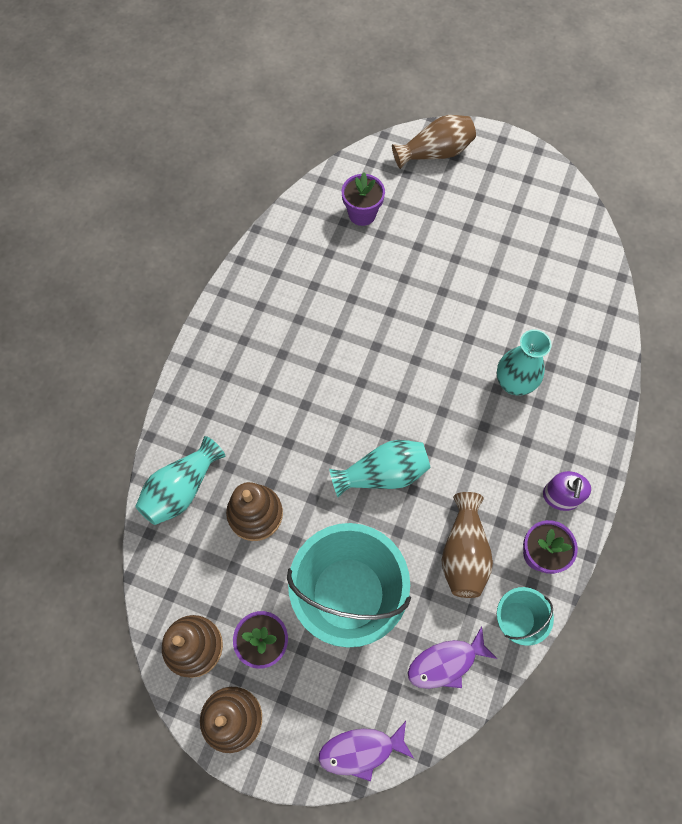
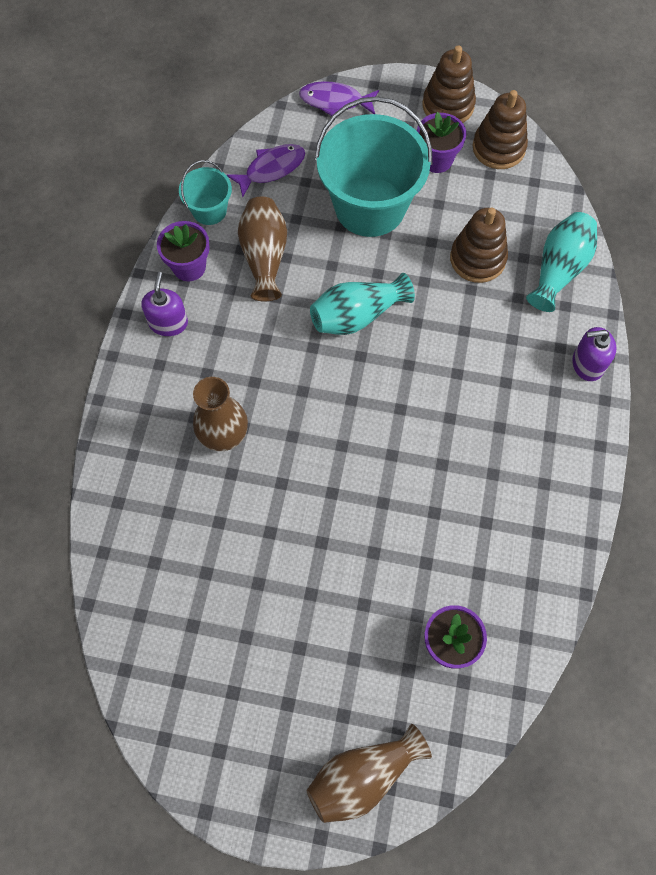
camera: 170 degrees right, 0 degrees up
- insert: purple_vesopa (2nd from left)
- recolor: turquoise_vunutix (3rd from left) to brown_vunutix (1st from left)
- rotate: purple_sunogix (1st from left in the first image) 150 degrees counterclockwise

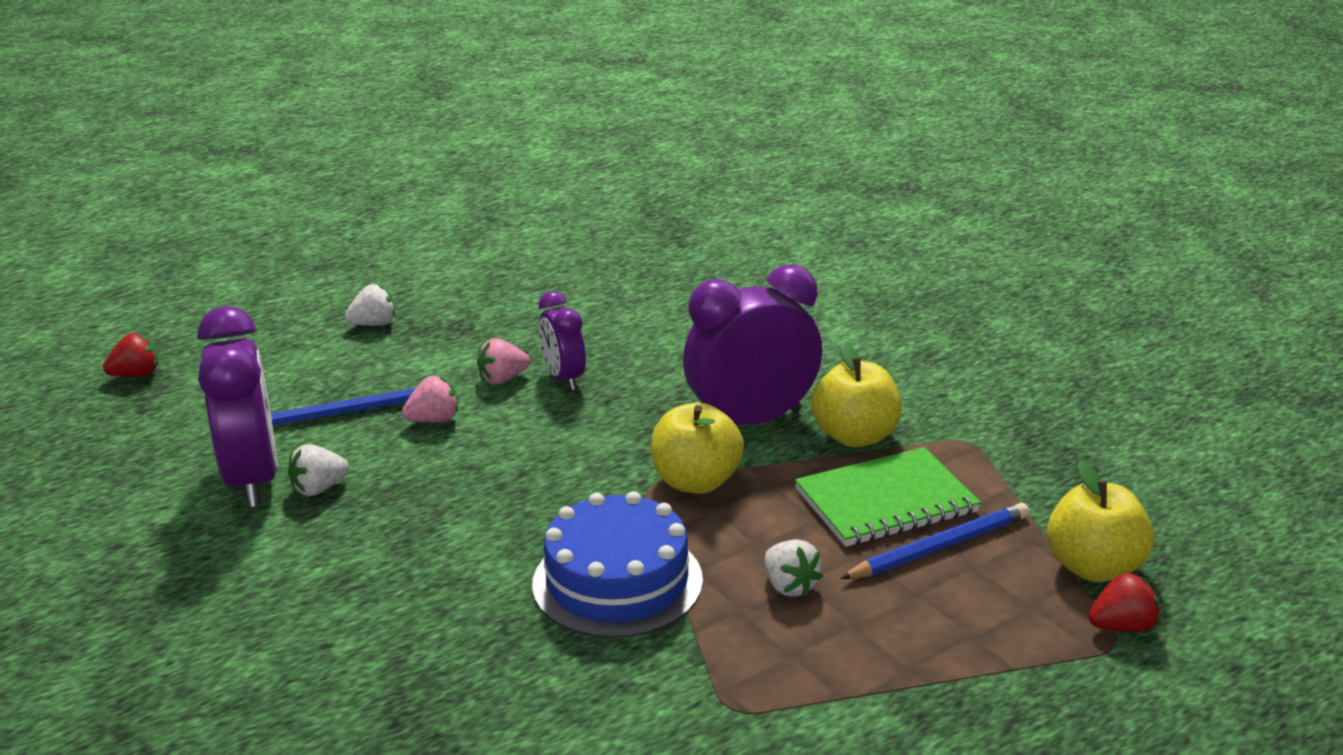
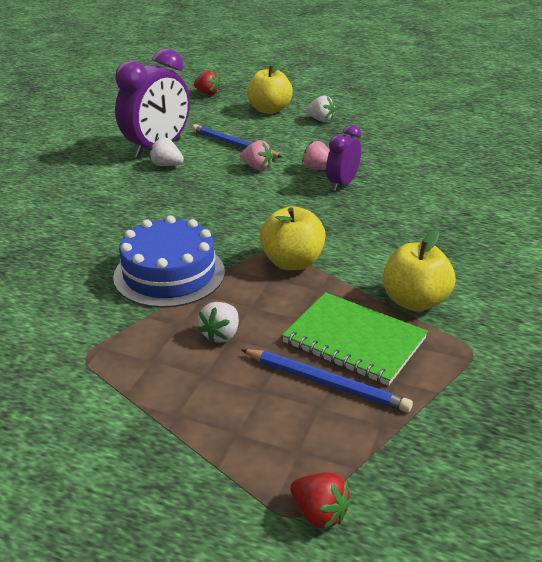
camera: 55 degrees right, 5 degrees up
- delete: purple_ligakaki (3rd from left)
- move: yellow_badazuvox (3rd from left in the first image) to yellow_badazuvox (1st from left)

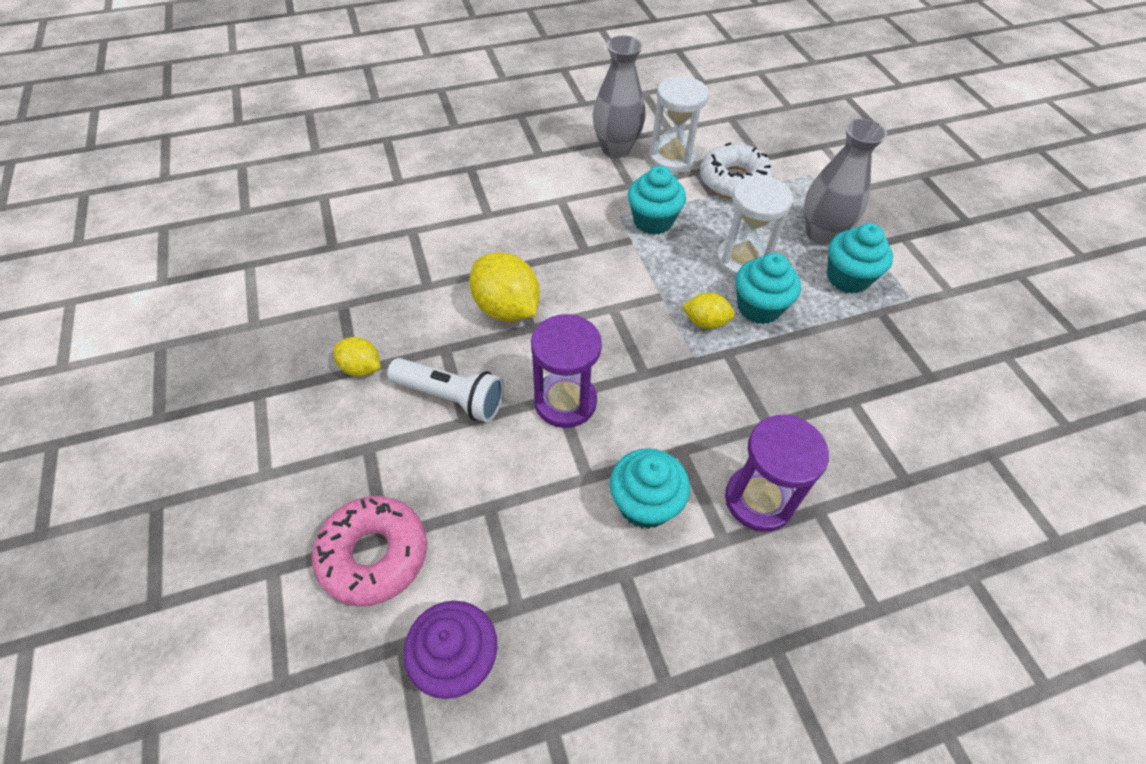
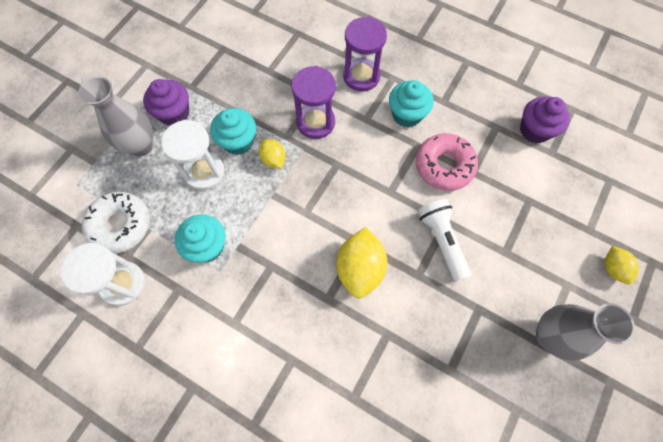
camera: 130 degrees left, 15 degrees up
- move: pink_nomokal
- move: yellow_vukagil (1st from left in the first image) to yellow_vukagil (3rd from left)
- move: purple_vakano (1st from left)
- move: grey_vunutix (1st from left in the first image) to grey_vunutix (2nd from left)
- recolor: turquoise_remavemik (4th from left) to purple_remavemik (1st from left)

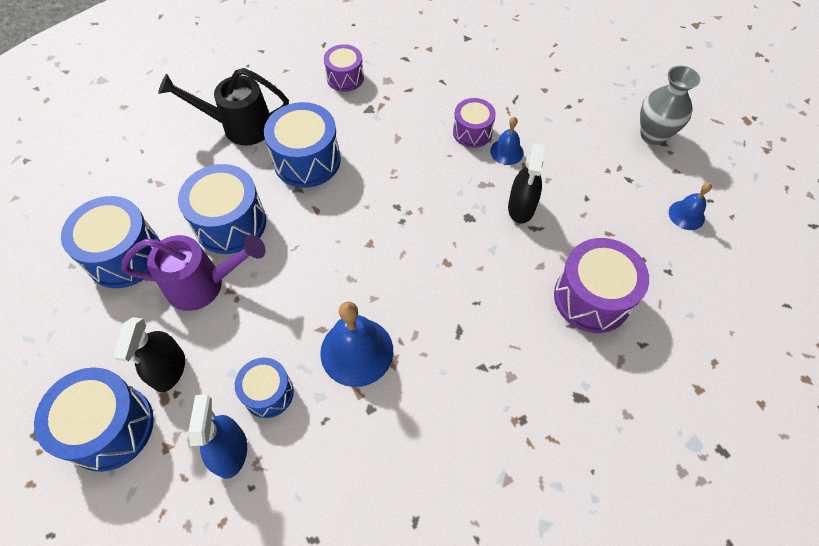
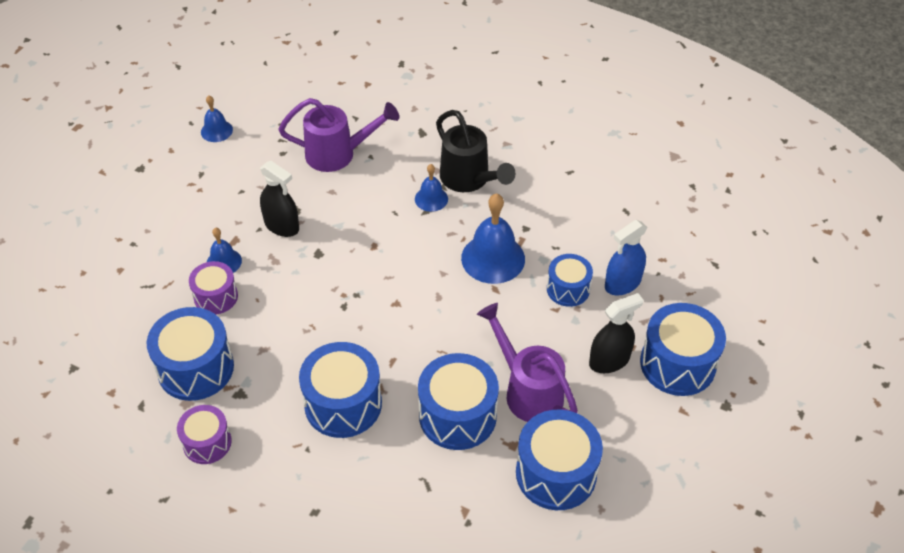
camera: 125 degrees left, 10 degrees down
- delete: grey_vunutix
- insert: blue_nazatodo (1st from left)
- insert: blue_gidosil (3rd from left)
- move: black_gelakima
- replace: purple_nazatodo (3rd from left) to purple_gelakima (1st from left)
- rotate: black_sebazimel (2nd from left in the first image) 60 degrees clockwise

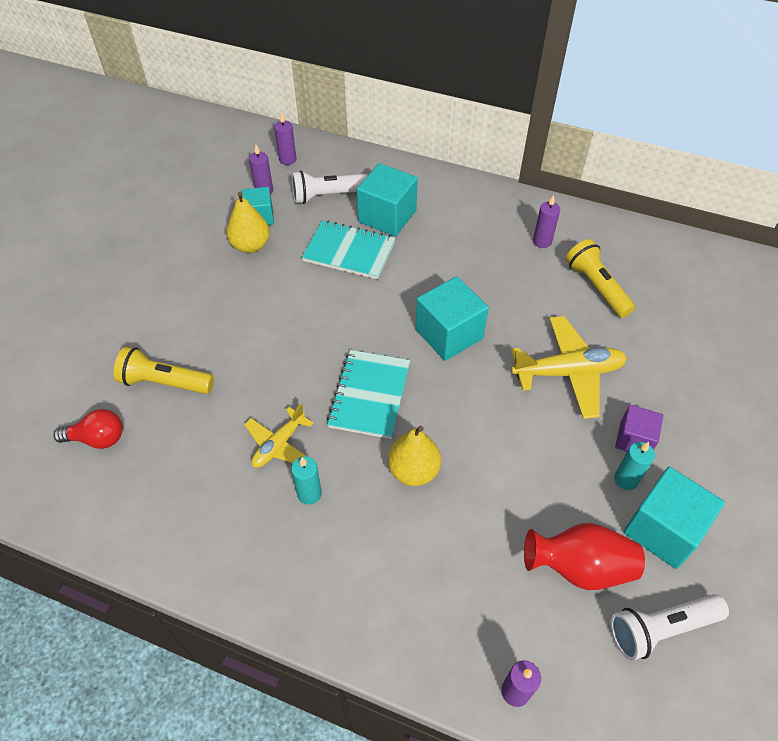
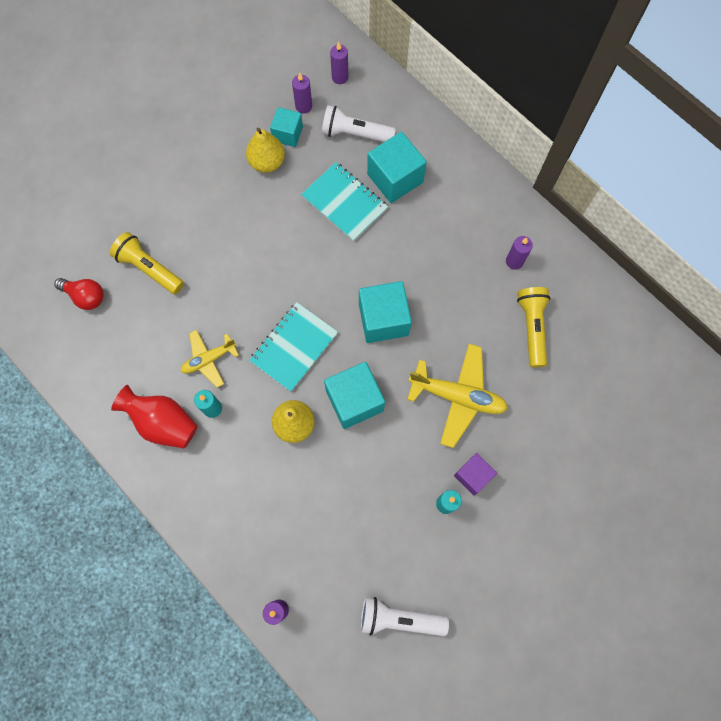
camera: 25 degrees right, 20 degrees up
- move: red_vunutix
- move: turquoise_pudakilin (4th from left in the first image) to turquoise_pudakilin (2nd from left)

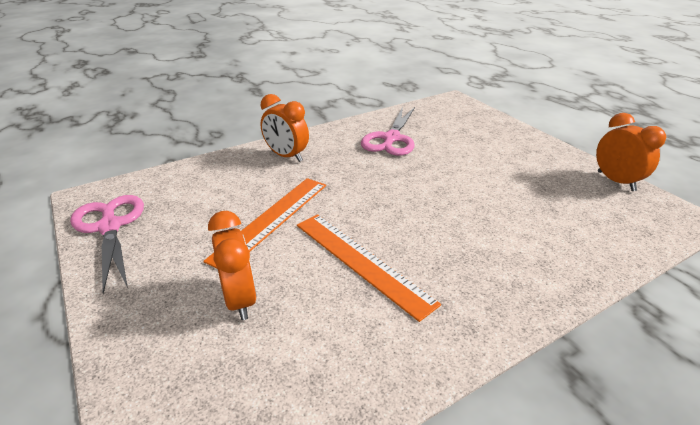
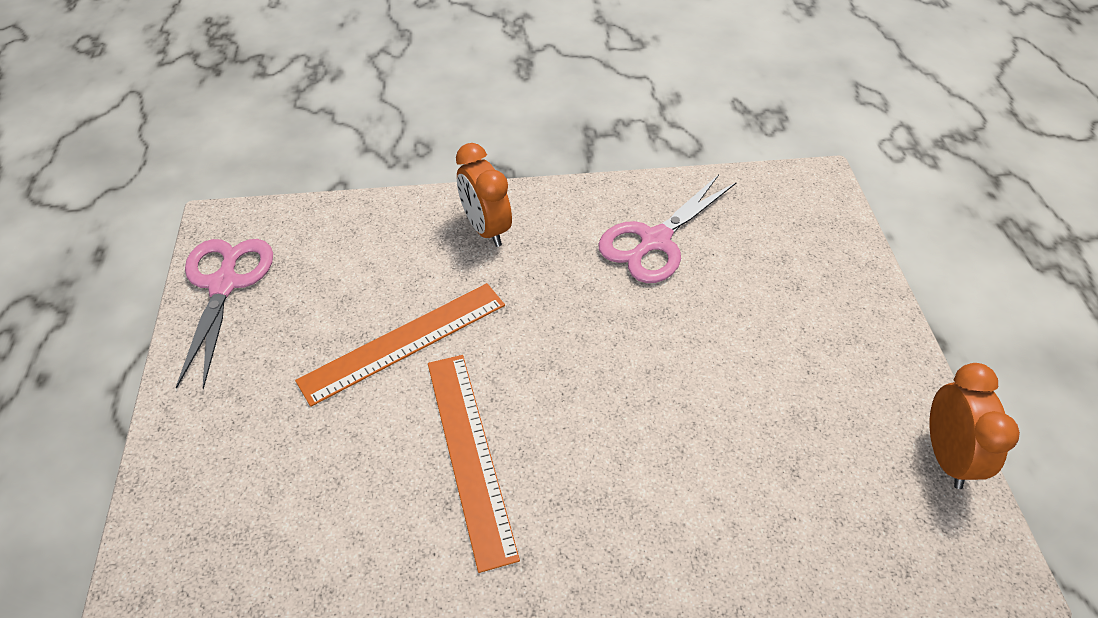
camera: 25 degrees right, 15 degrees up
- delete: orange_ligakaki (1st from left)

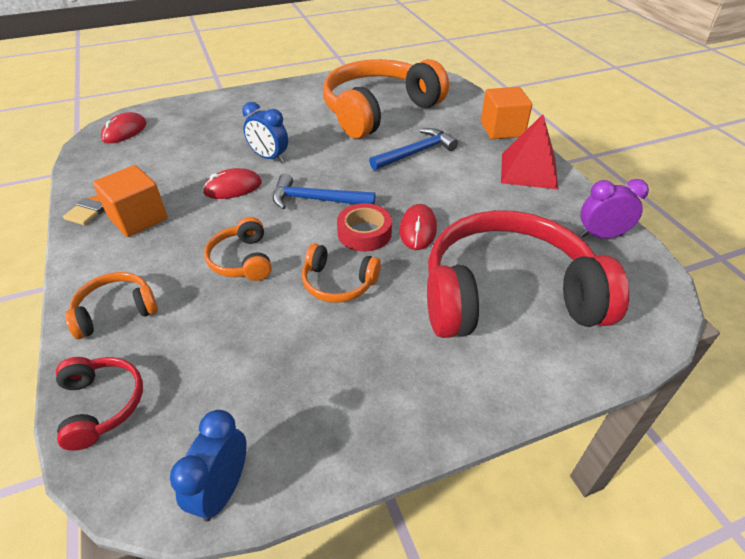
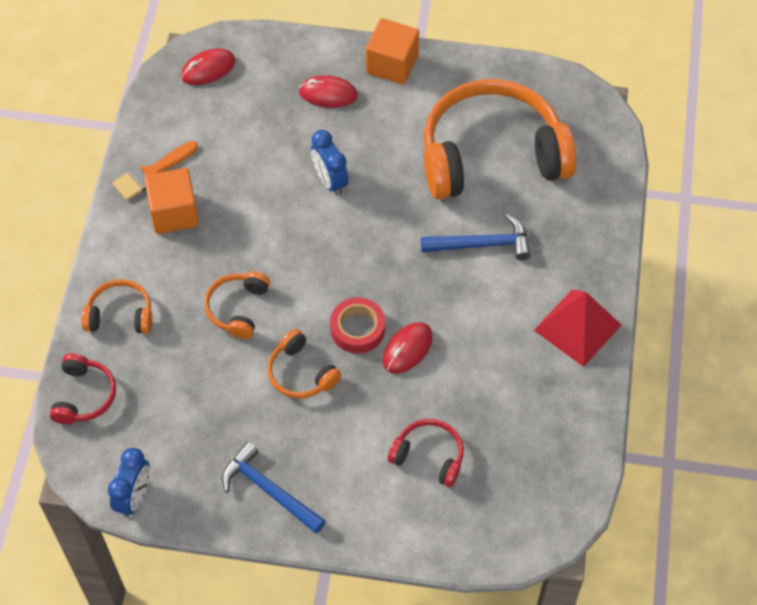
camera: 30 degrees right, 15 degrees up
- delete: purple_ligakaki
- move: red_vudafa (2nd from left)
- move: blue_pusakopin (1st from left)
- move: orange_pudakilin (2nd from left)
- rotate: blue_ligakaki (1st from left) 150 degrees clockwise
- resize: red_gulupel (2nd from left) x0.44

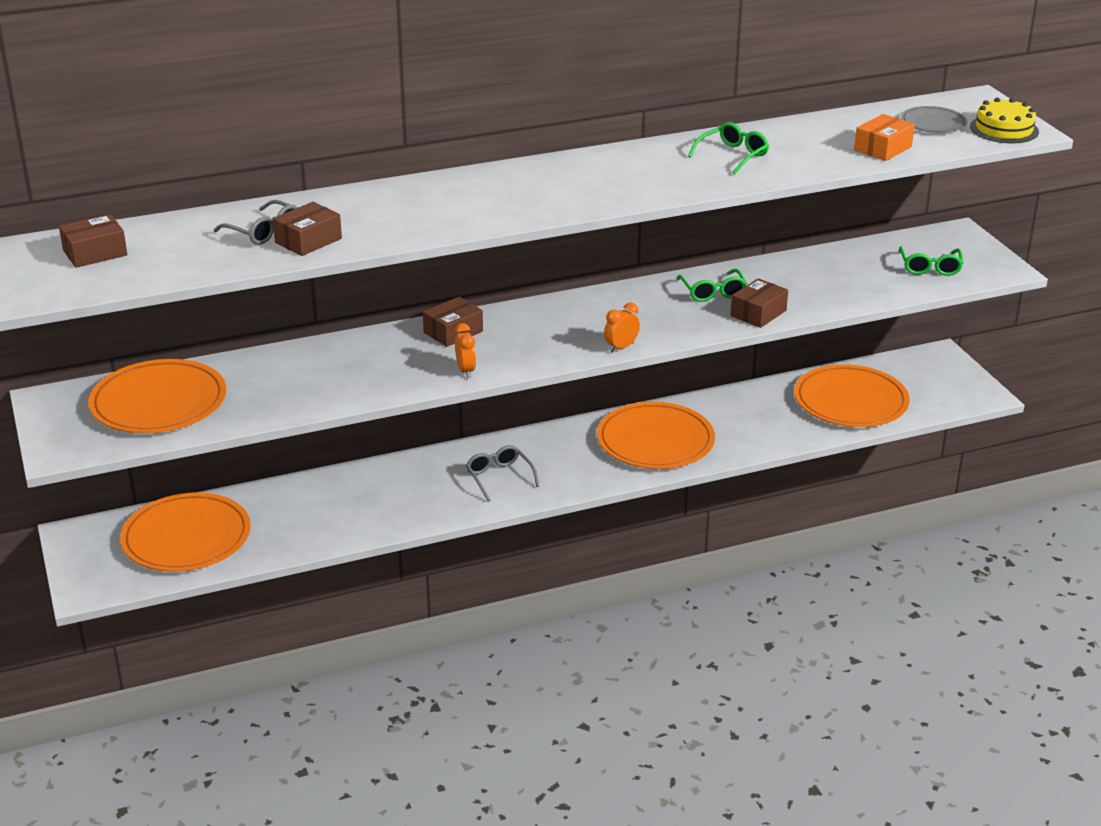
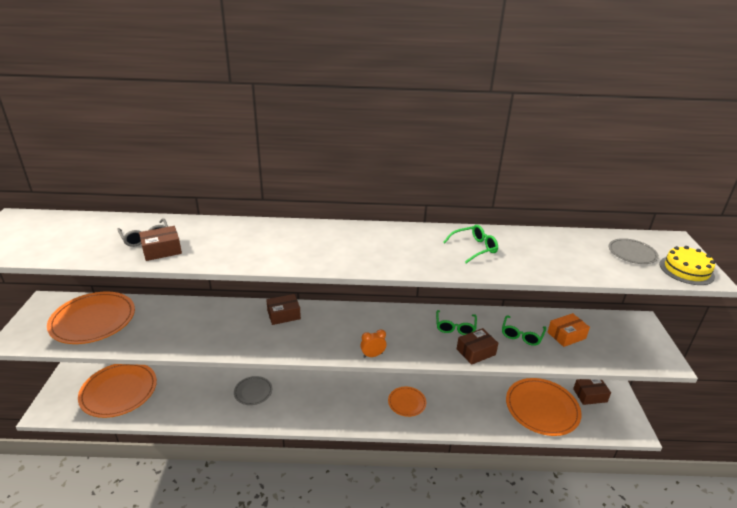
camera: 20 degrees right, 0 degrees up
- delete: orange_ligakaki (1st from left)
- delete: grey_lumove (2nd from left)
- insert: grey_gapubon (1st from left)
- move: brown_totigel (1st from left in the first image) to brown_totigel (4th from left)
- move: orange_totigel
- move: green_lumove (3rd from left)
- resize: orange_gapubon (3rd from left) x0.53

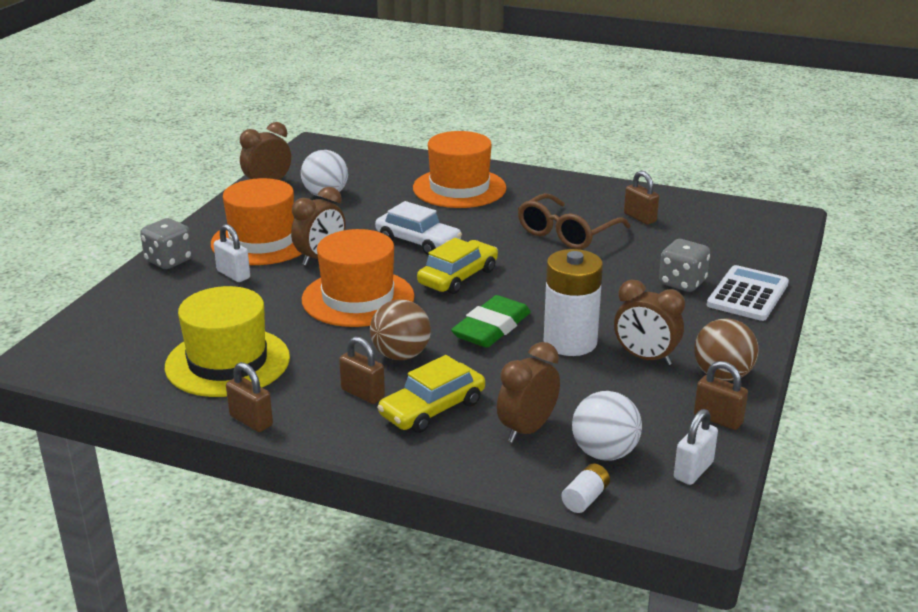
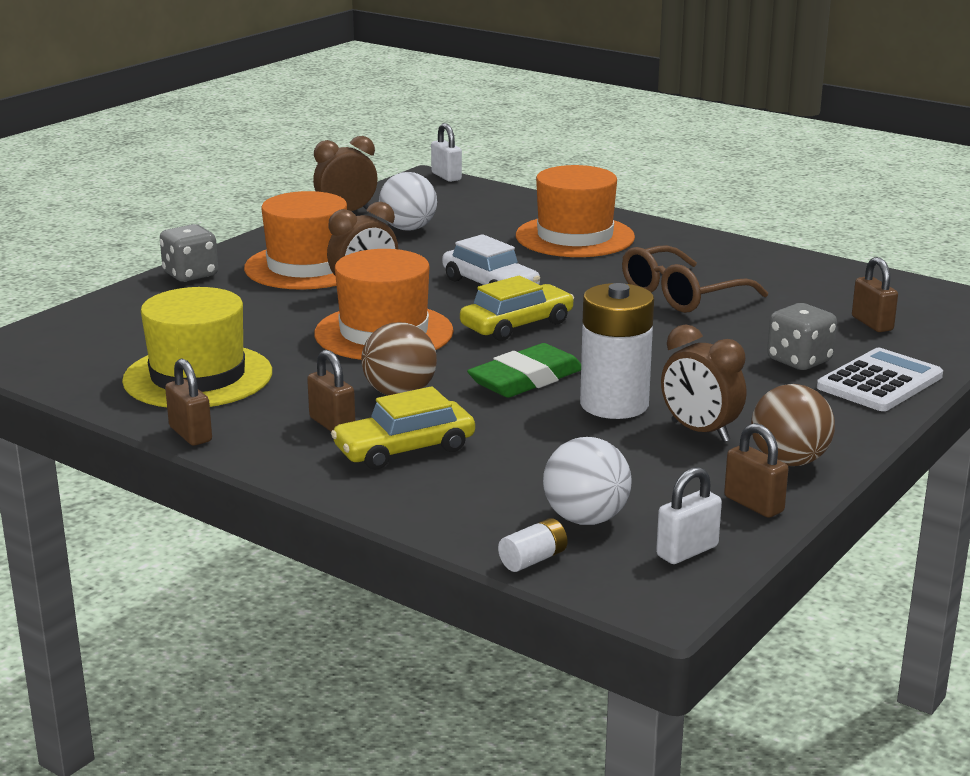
camera: 15 degrees right, 5 degrees down
- delete: brown_ligakaki (3rd from left)
- move: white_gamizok (1st from left)
- move: brown_gamizok (3rd from left in the first image) to brown_gamizok (4th from left)

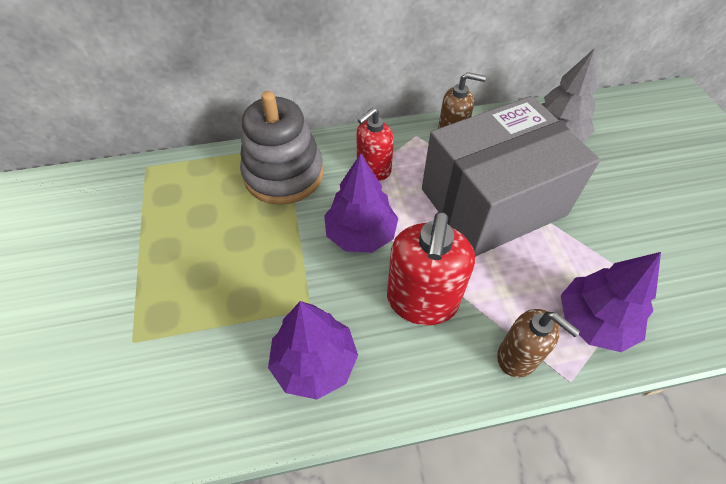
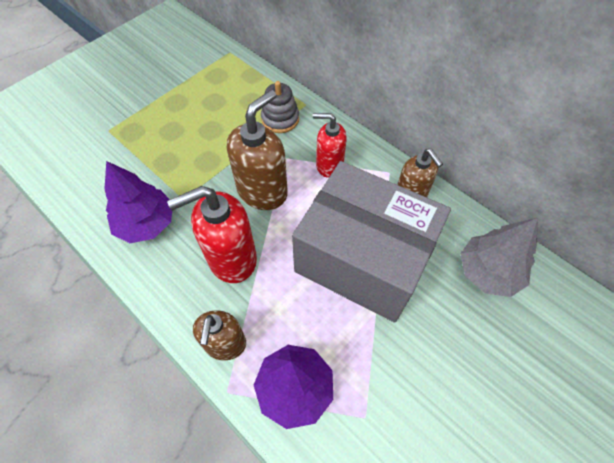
camera: 55 degrees right, 5 degrees up
- replace: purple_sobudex (2nd from left) to brown_vesopa (2nd from left)
- resize: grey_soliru x0.57

